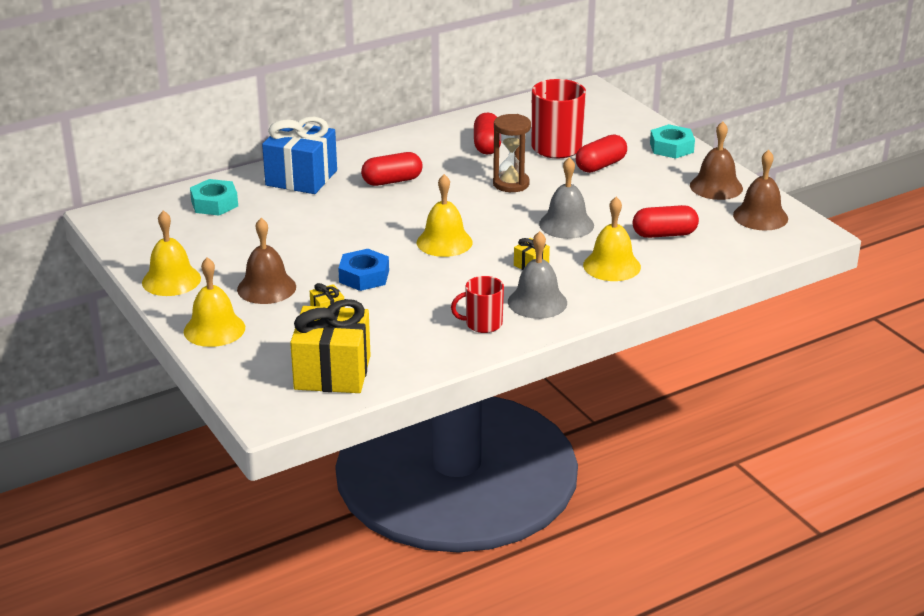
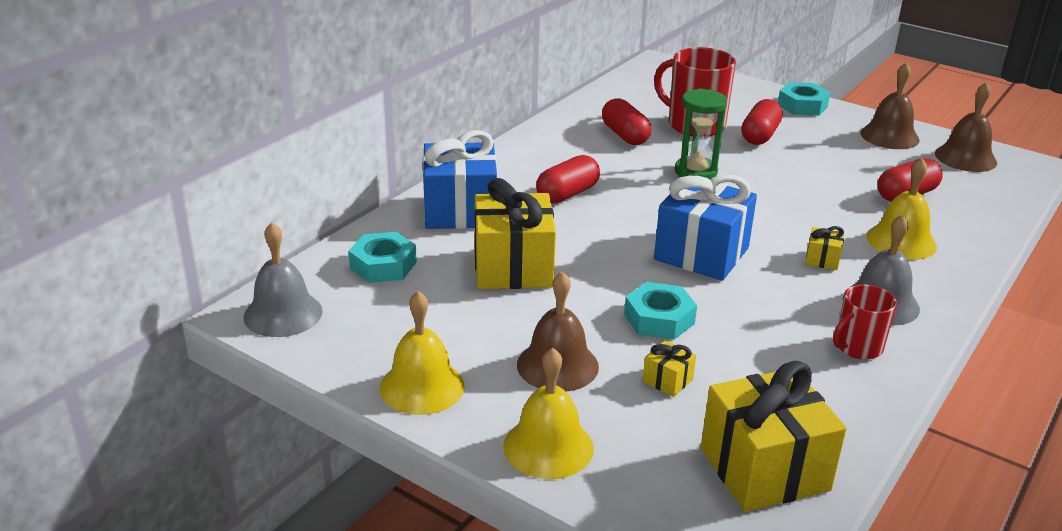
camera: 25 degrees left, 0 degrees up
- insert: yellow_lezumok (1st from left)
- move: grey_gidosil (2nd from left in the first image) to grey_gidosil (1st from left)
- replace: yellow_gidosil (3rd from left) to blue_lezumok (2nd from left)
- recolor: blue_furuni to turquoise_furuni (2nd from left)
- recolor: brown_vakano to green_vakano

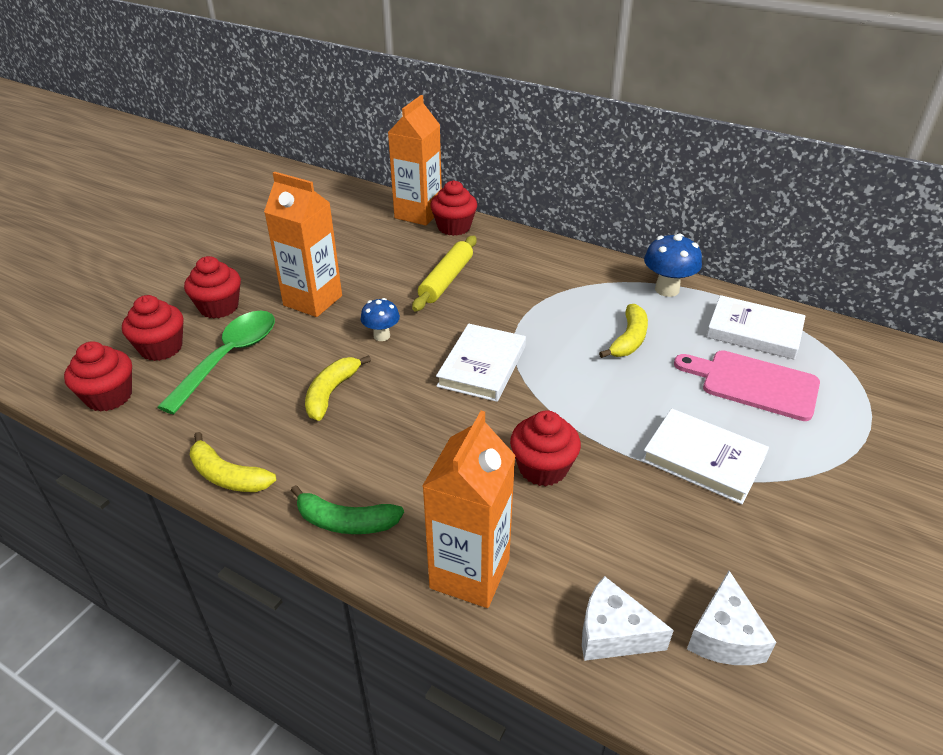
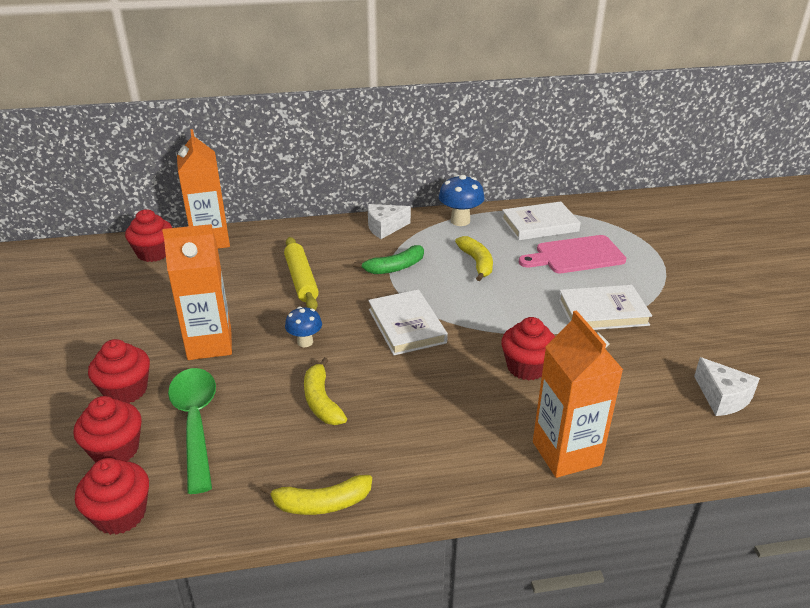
camera: 40 degrees left, 5 degrees down
- move: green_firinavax
- move: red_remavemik (4th from left)
- move: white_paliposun (1st from left)

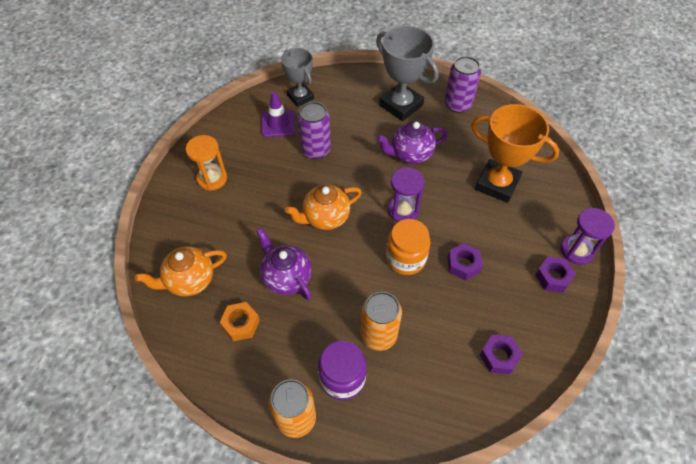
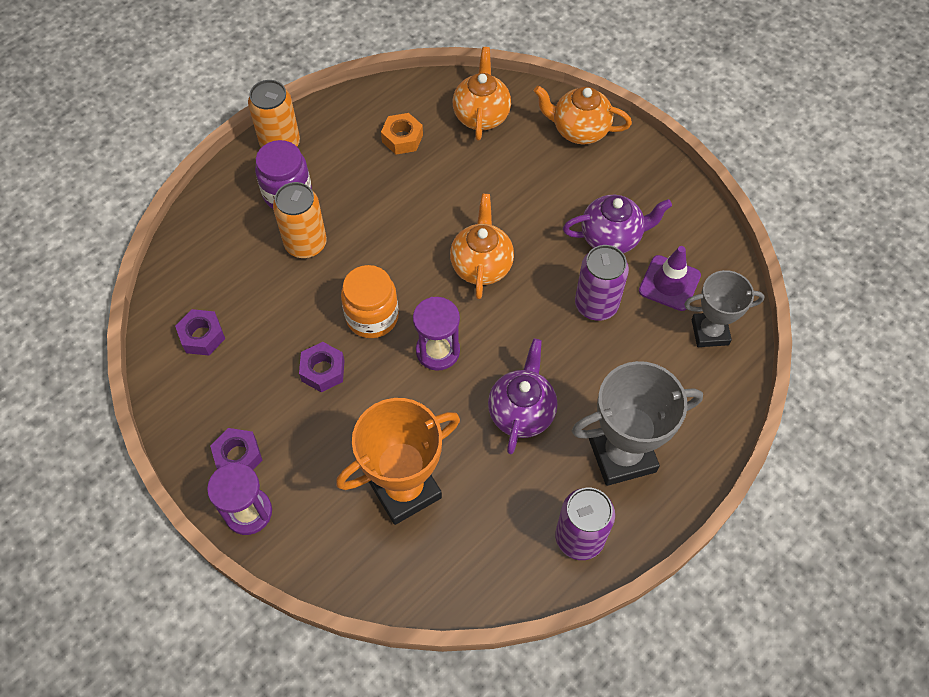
camera: 120 degrees right, 5 degrees up
- delete: orange_vakano
- insert: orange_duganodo (3rd from left)
- move: purple_duganodo (1st from left in the first image) to purple_duganodo (2nd from left)

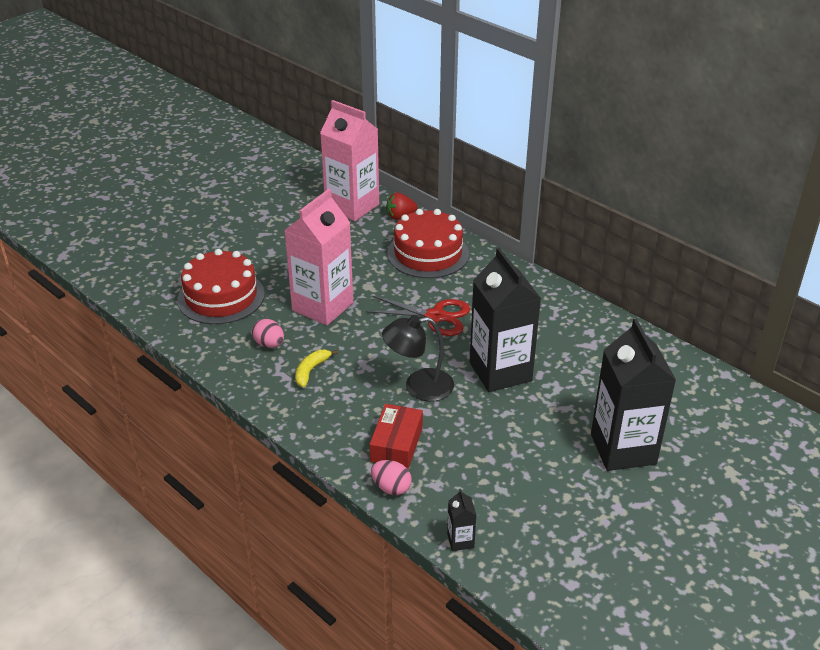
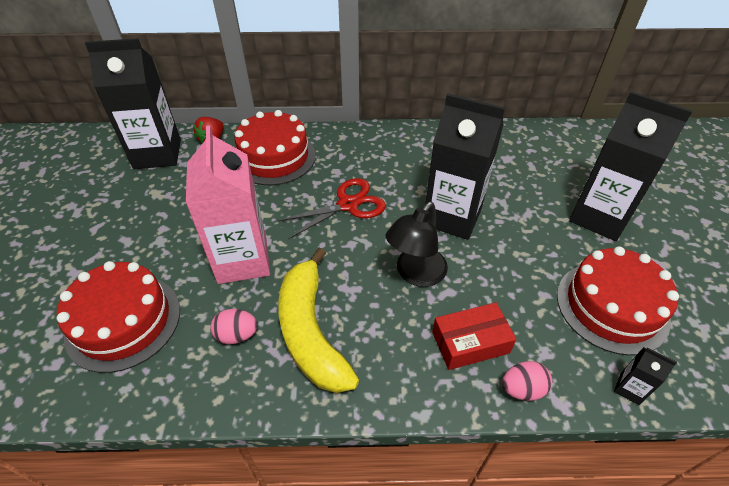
camera: 45 degrees left, 10 degrees up
- insert: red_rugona (3rd from left)
- recolor: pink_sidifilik (2nd from left) to black_sidifilik (1st from left)
- rotate: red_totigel 75 degrees counterclockwise
- resize: yellow_firinavax x2.25

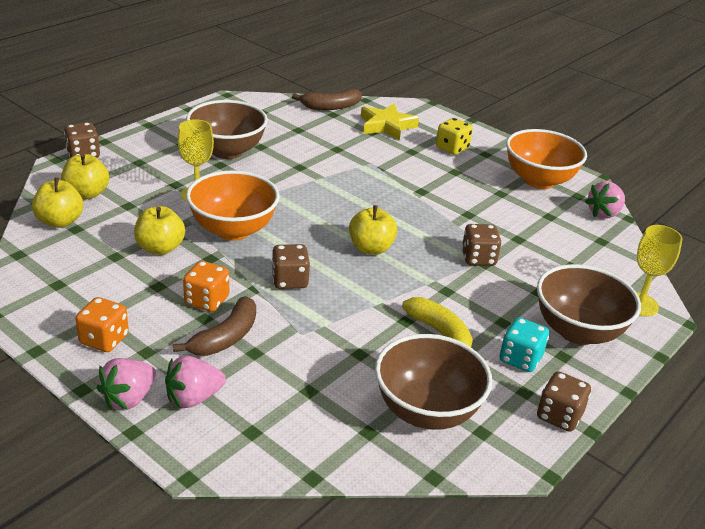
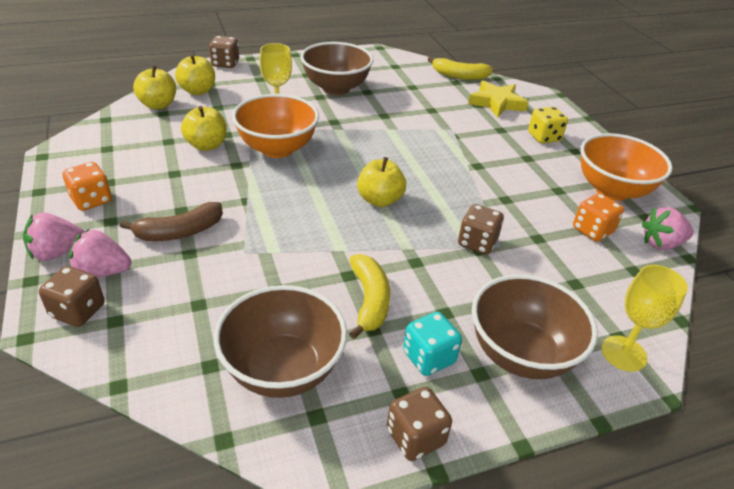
camera: 30 degrees right, 5 degrees up
- move: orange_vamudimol (2nd from left)
- move: brown_vamudimol (2nd from left in the first image) to brown_vamudimol (1st from left)
- recolor: brown_firinavax (2nd from left) to yellow_firinavax (2nd from left)

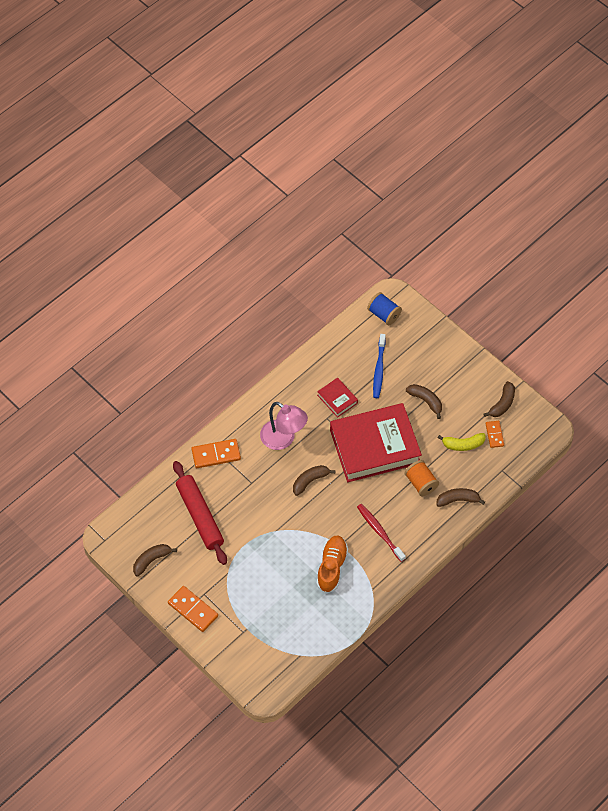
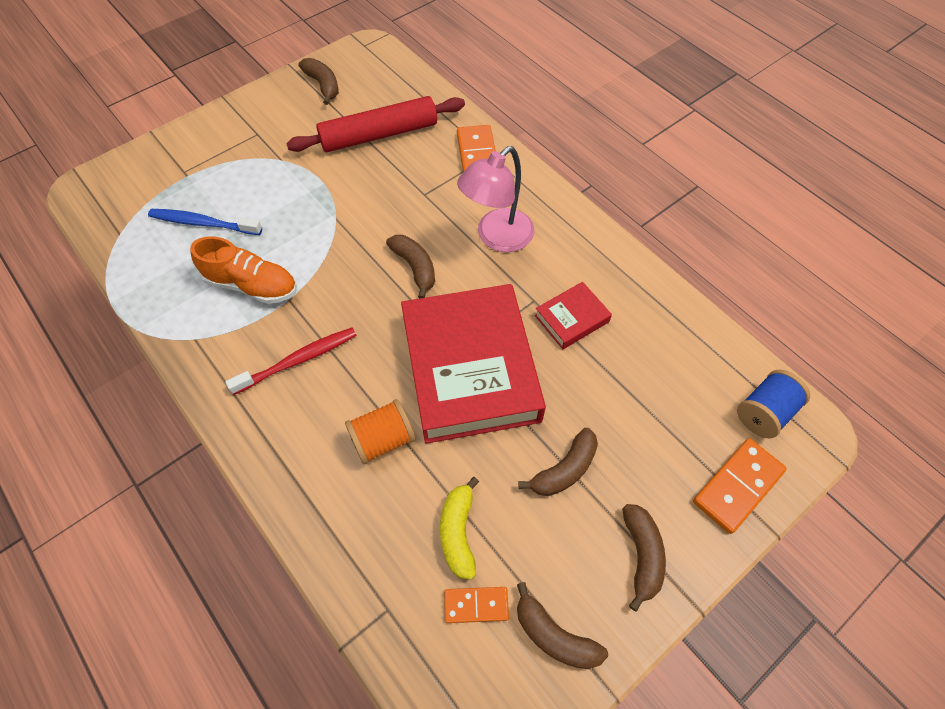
camera: 95 degrees right, 0 degrees up
- move: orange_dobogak (1st from left in the first image) to orange_dobogak (3rd from left)
- move: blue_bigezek
- move: brown_firinavax (4th from left in the first image) to brown_firinavax (5th from left)

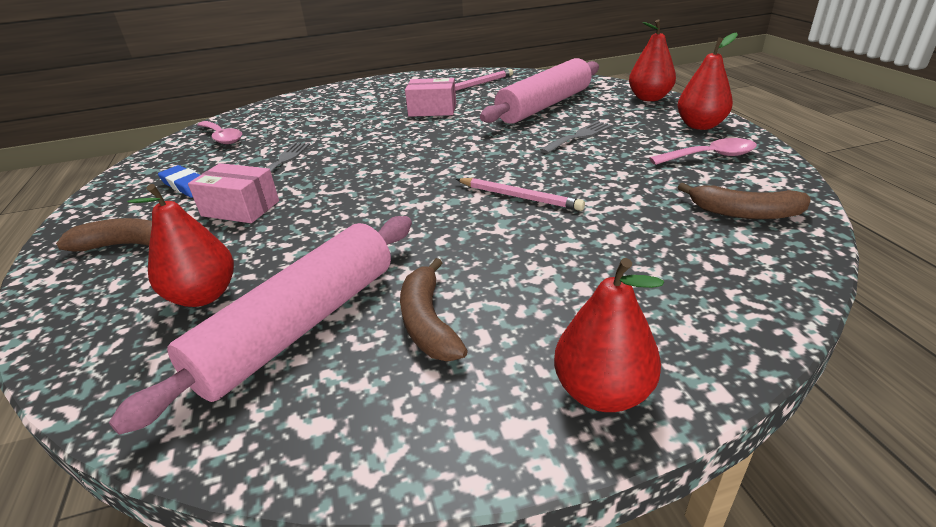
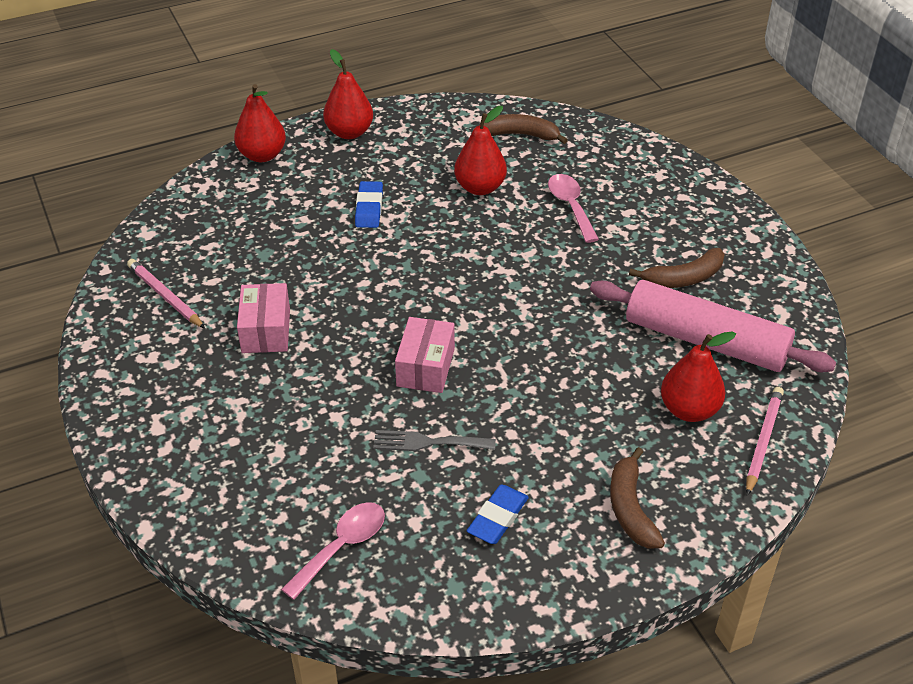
camera: 100 degrees left, 10 degrees up
- delete: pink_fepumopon (2nd from left)
- move: pink_totigel (1st from left in the first image) to pink_totigel (2nd from left)
- move: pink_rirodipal (2nd from left)
- move: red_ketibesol (2nd from left in the first image) to red_ketibesol (3rd from left)
- move: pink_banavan (2nd from left)
- replace: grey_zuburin (2nd from left) to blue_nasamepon (1st from left)
- rotate: brown_firinavax (3rd from left in the first image) 90 degrees counterclockwise

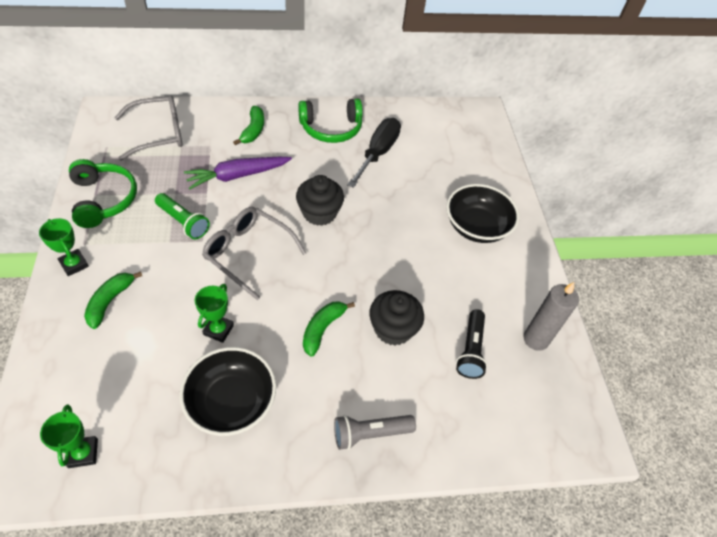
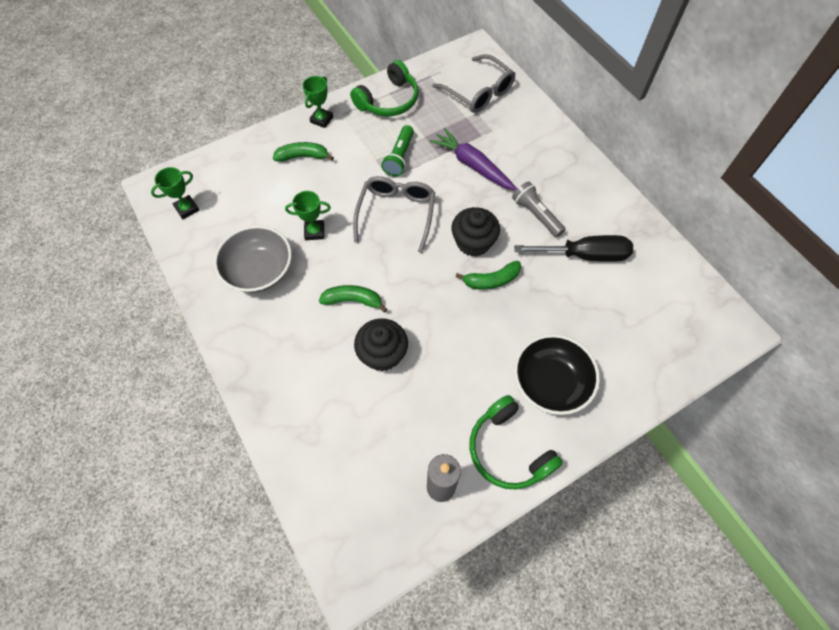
camera: 70 degrees right, 10 degrees up
- delete: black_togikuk
- move: green_firinavax (2nd from left in the first image) to green_firinavax (3rd from left)
- move: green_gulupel (2nd from left)
- move: grey_togikuk
- recolor: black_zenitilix (1st from left) to grey_zenitilix

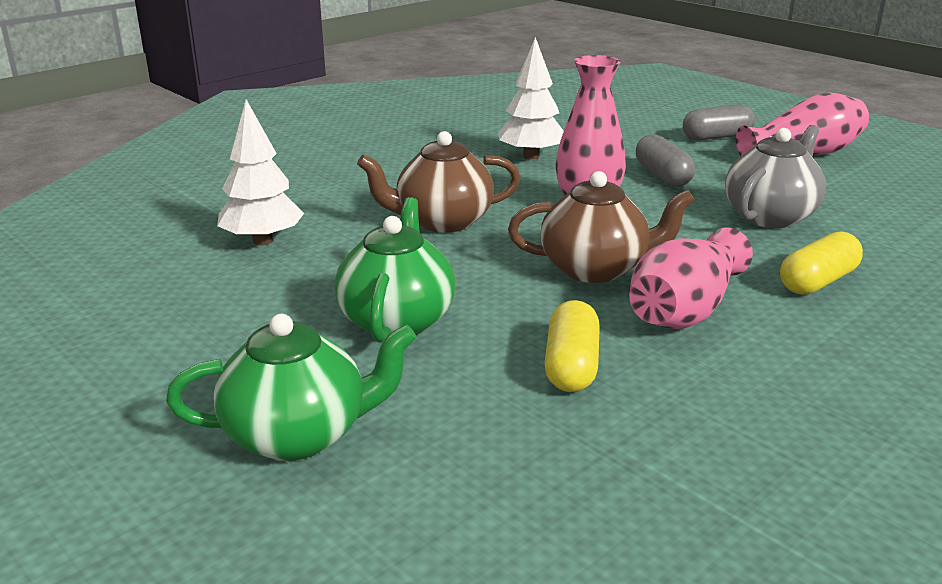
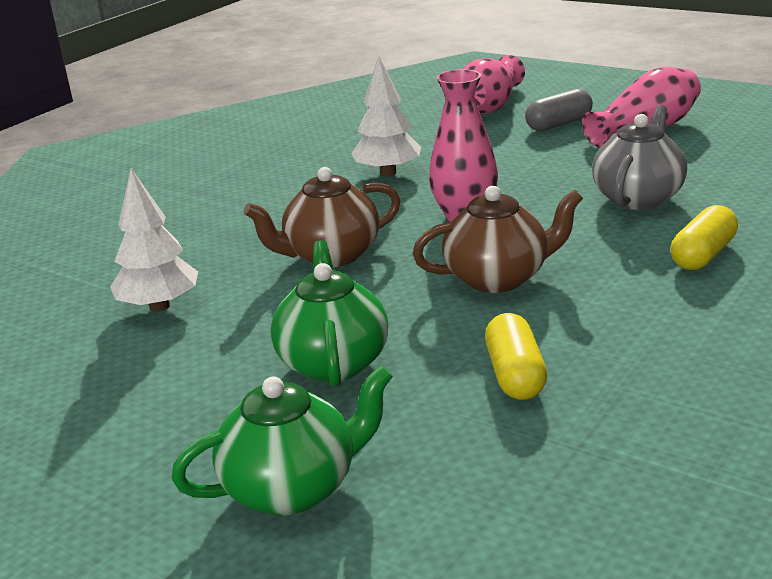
camera: 10 degrees left, 0 degrees up
- delete: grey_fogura (1st from left)
- move: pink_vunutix (2nd from left)

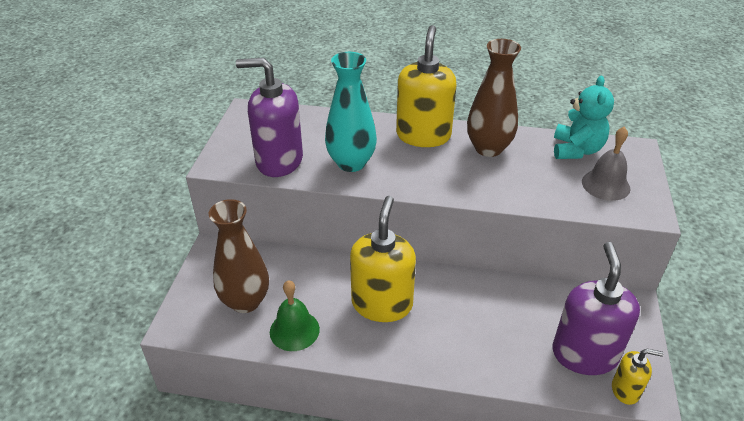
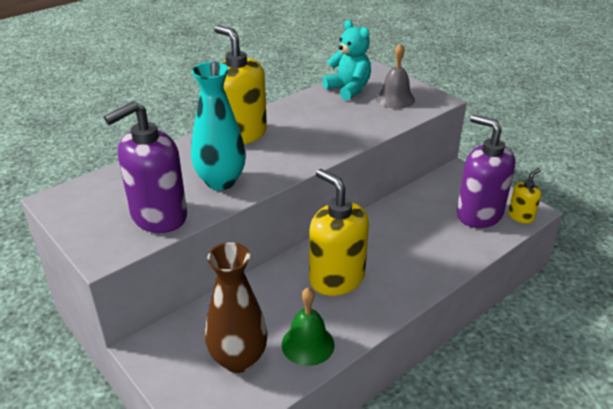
camera: 50 degrees left, 5 degrees down
- delete: brown_vunutix (2nd from left)

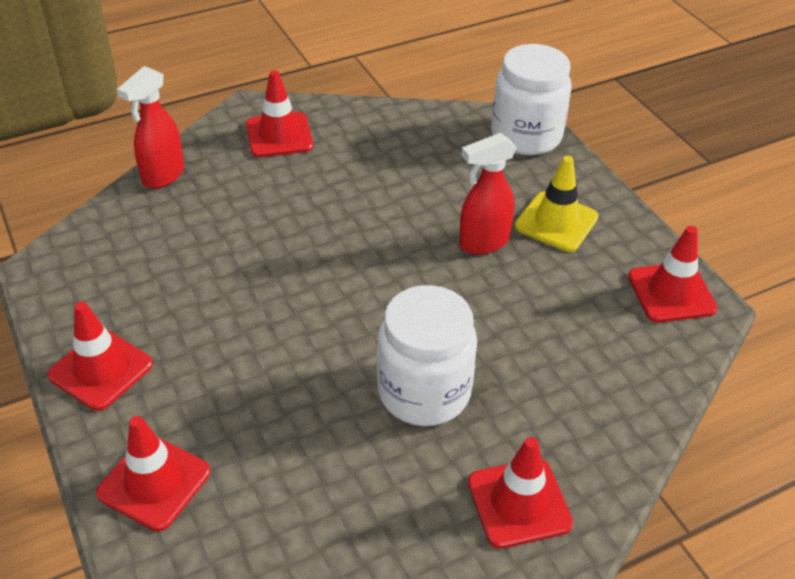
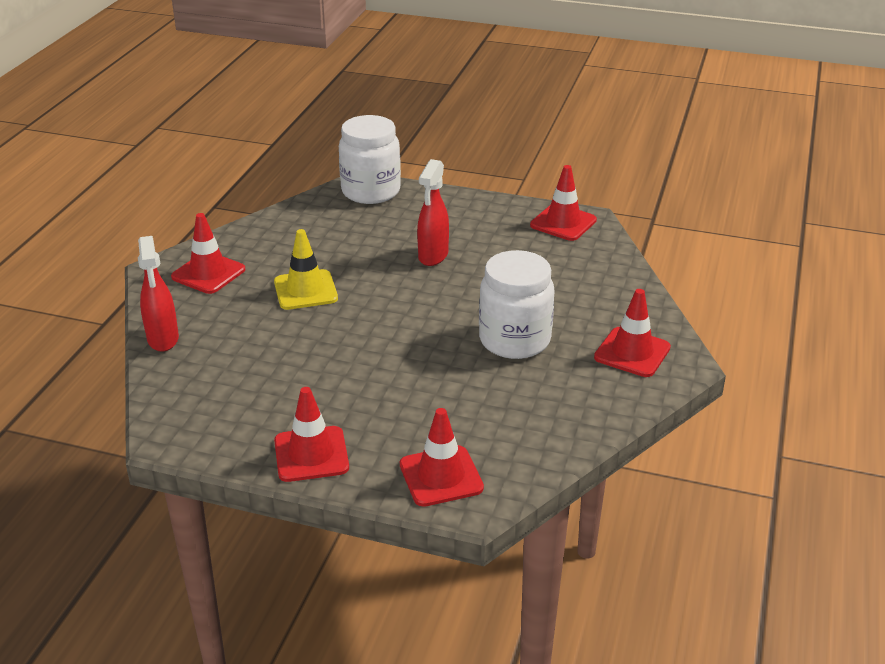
camera: 45 degrees left, 10 degrees down
- move: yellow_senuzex

